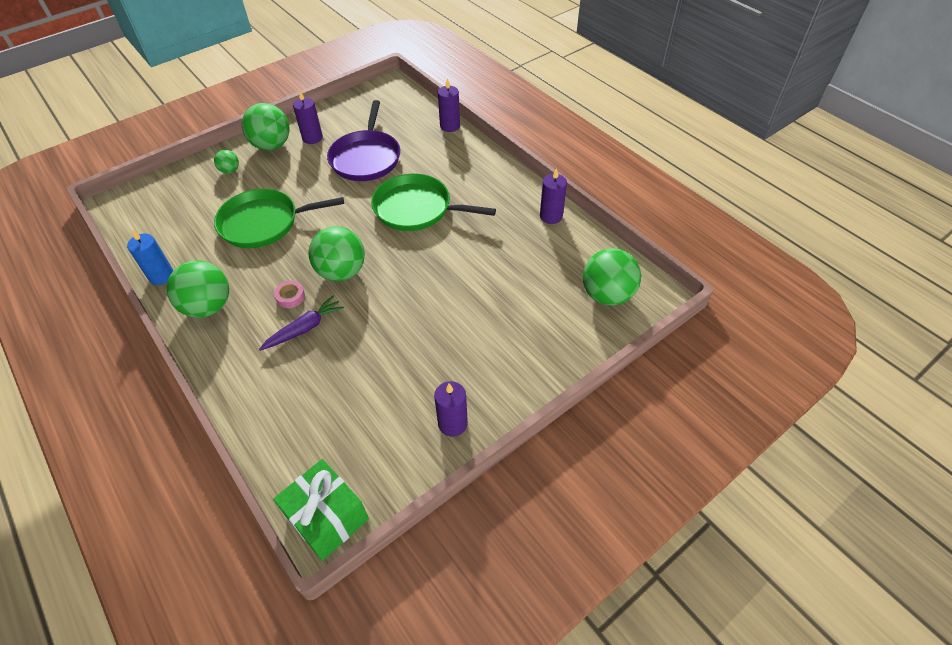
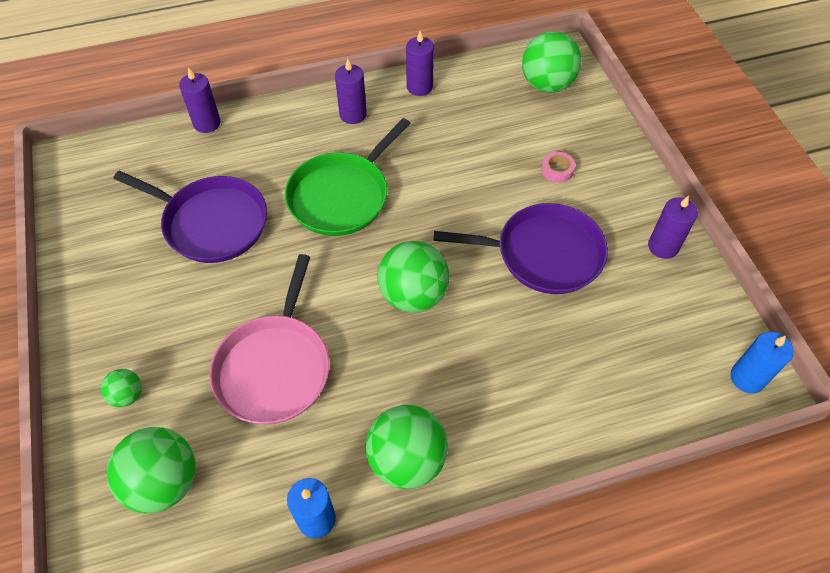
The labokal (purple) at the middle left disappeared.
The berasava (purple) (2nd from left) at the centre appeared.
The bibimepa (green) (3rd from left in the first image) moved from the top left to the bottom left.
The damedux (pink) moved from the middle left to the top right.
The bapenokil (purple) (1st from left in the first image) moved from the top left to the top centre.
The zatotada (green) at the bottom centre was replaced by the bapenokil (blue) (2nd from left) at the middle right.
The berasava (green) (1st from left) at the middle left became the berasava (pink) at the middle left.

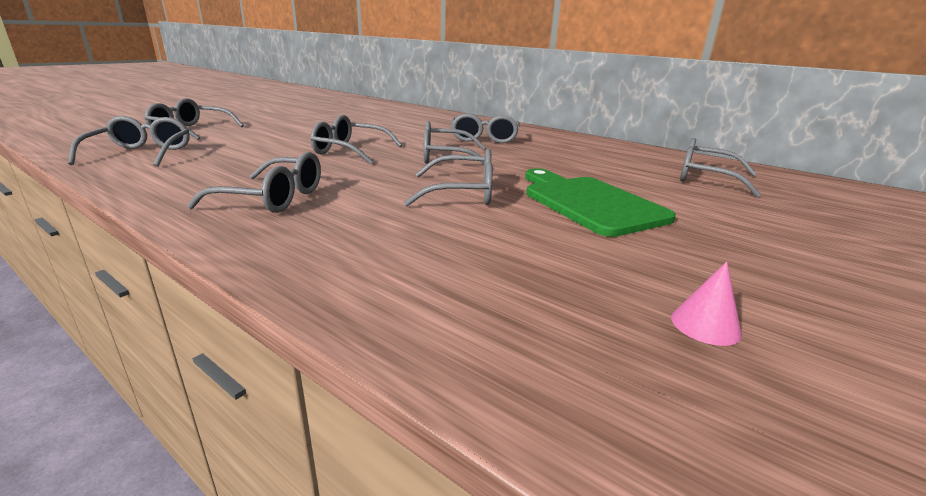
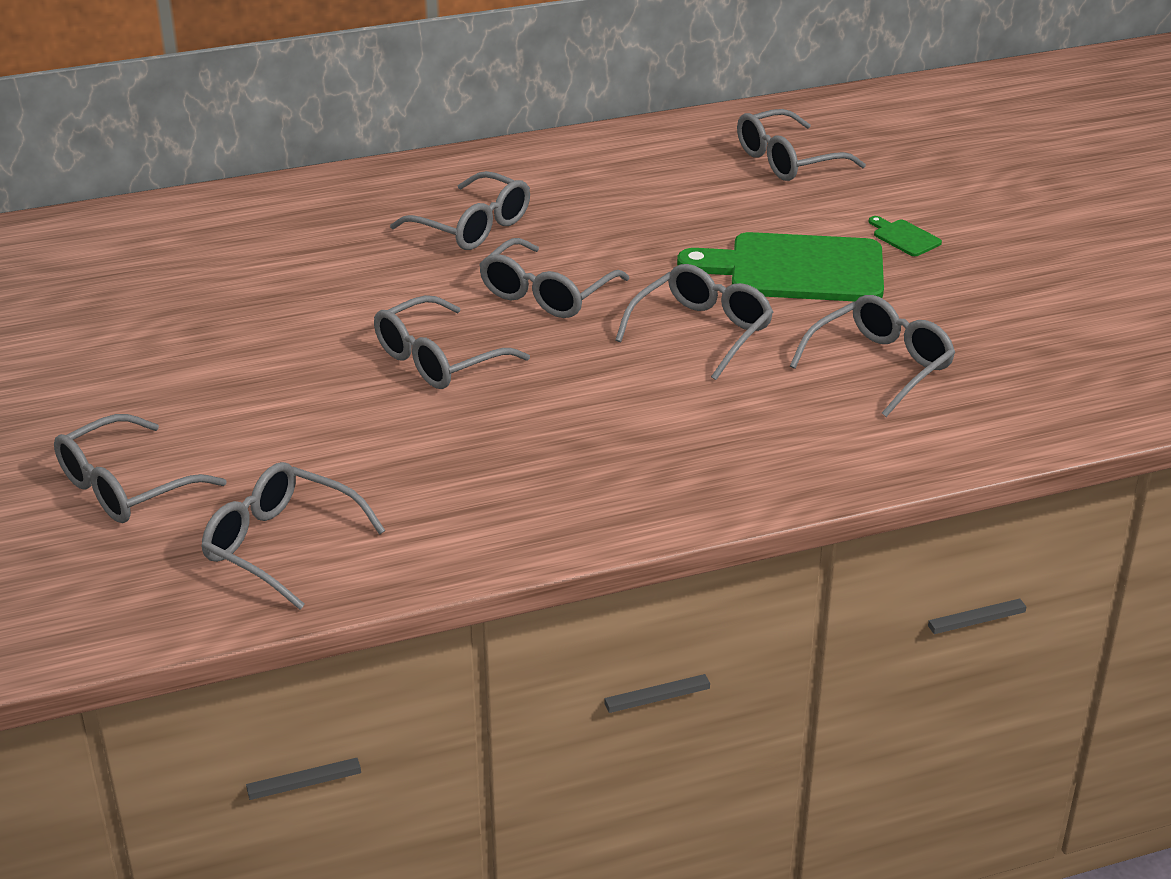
The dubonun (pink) at the middle right disappeared.
The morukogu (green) (2nd from left) at the top right appeared.
The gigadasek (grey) (3rd from left in the first image) moved from the middle left to the middle right.

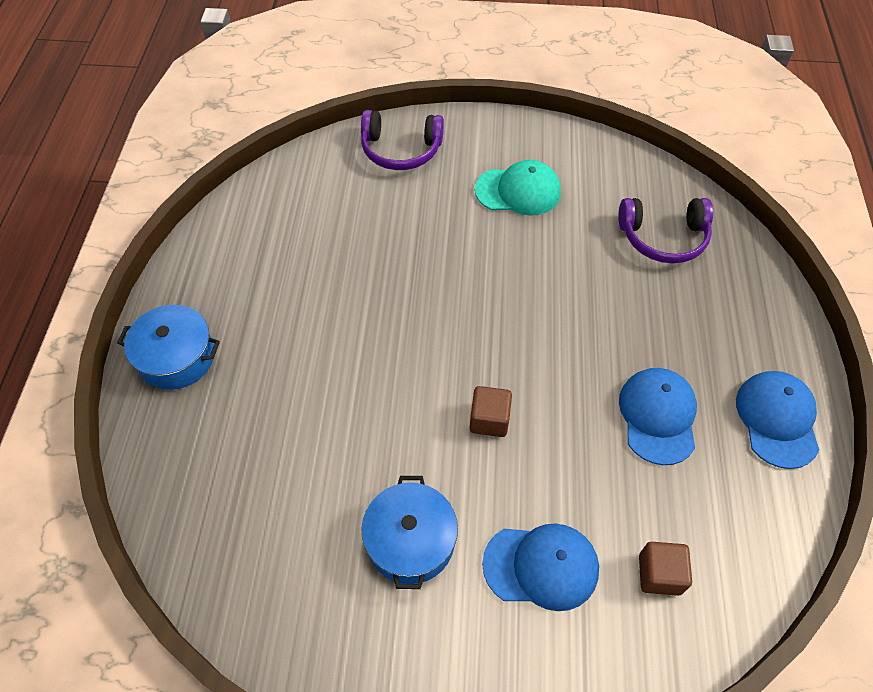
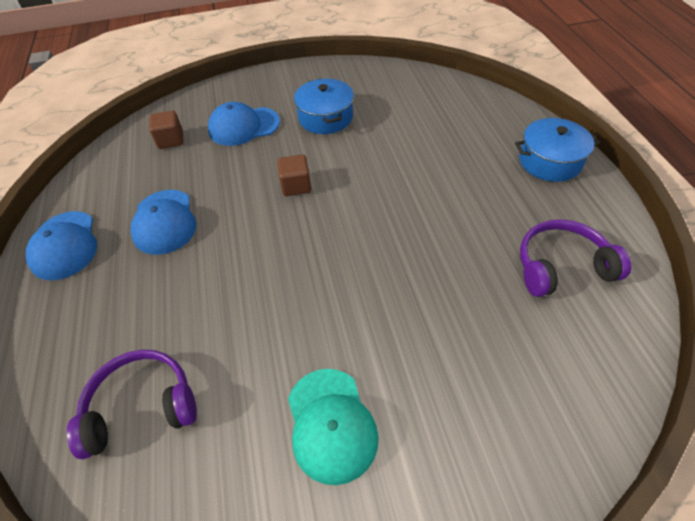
The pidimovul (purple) (1st from left in the first image) moved from the top centre to the middle right.
The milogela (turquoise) at the top centre turned 90 degrees counterclockwise.

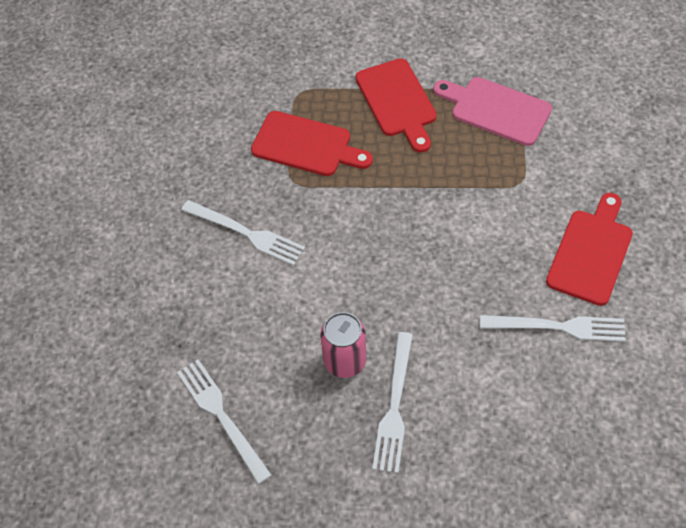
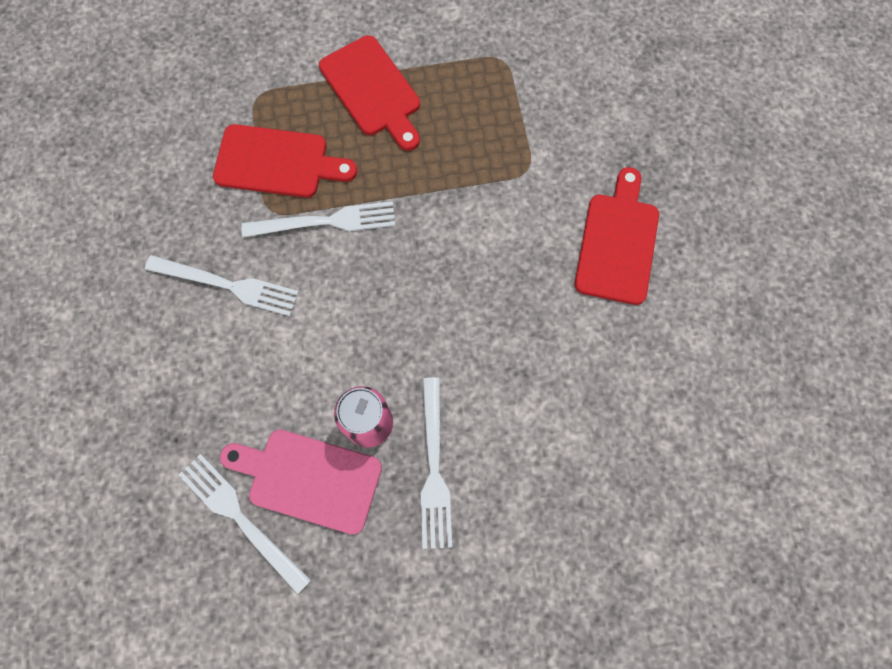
The morukogu (pink) moved from the top right to the bottom centre.
The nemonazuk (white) (4th from left in the first image) moved from the middle right to the top centre.

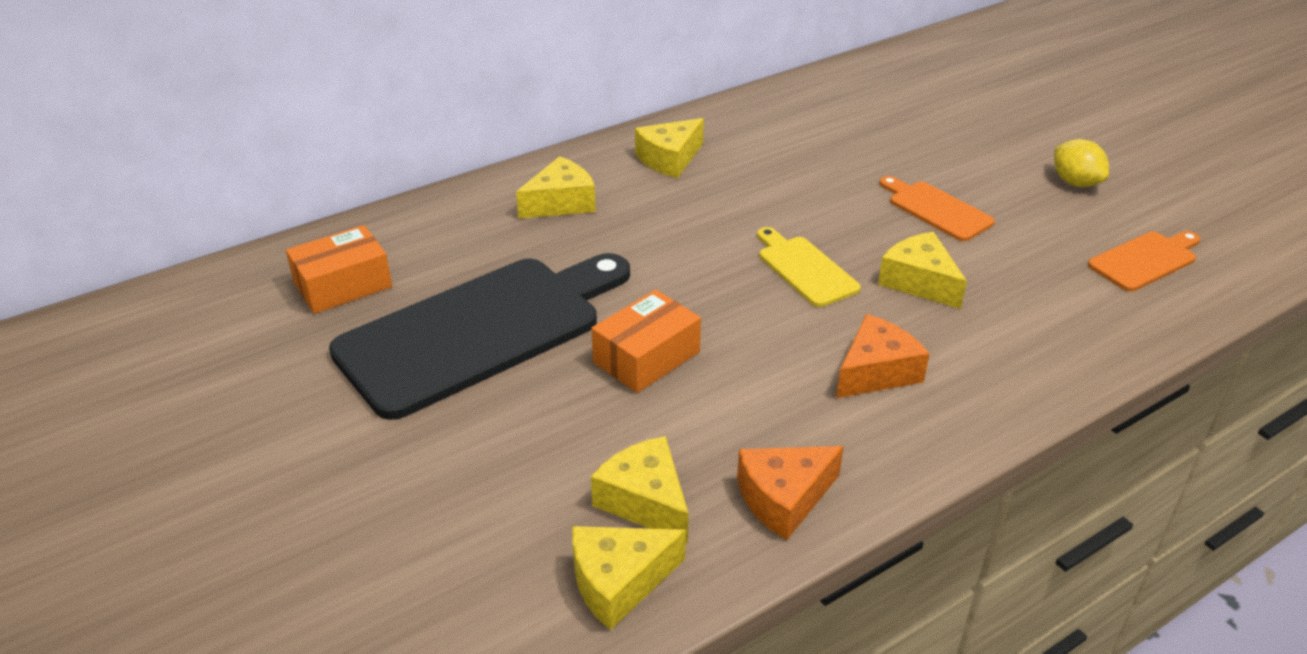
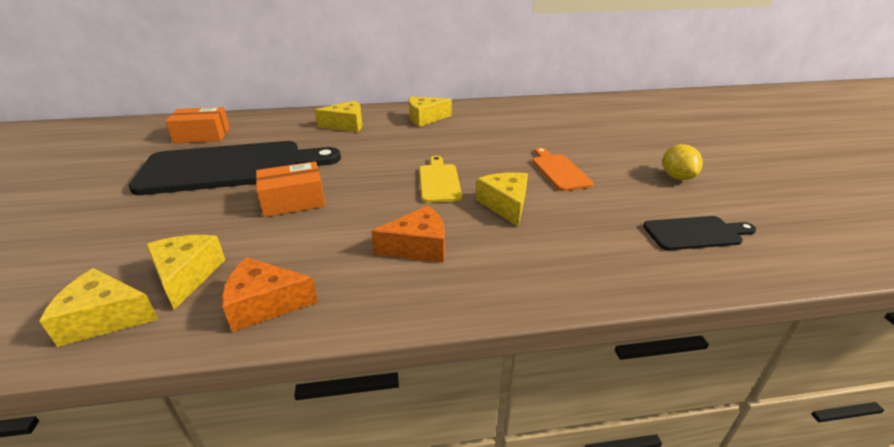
The morukogu (orange) (2nd from left) at the middle right became the morukogu (black) (2nd from left) at the middle right.

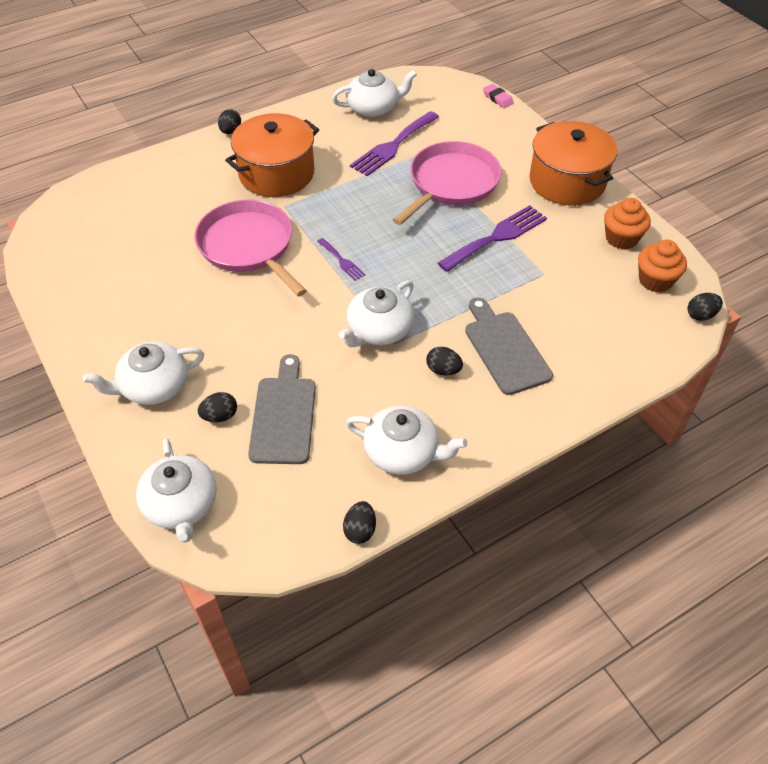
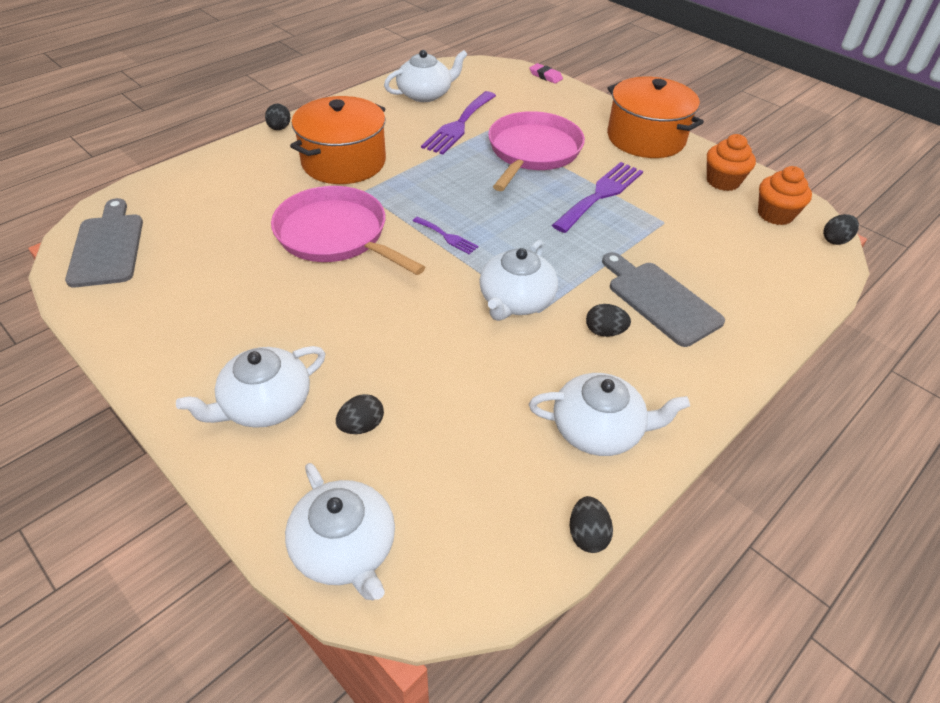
The morukogu (grey) (1st from left) moved from the centre to the middle left.

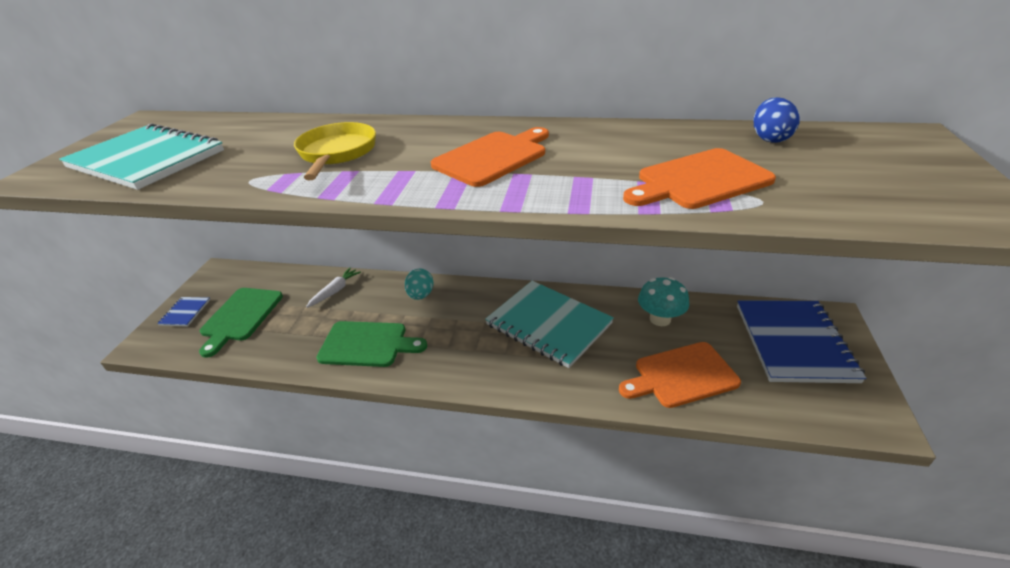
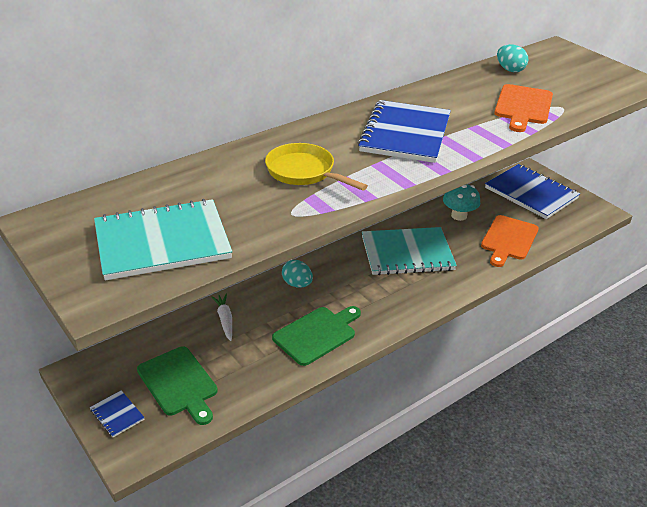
The morukogu (orange) (1st from left) at the top centre was replaced by the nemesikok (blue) (2nd from left) at the top centre.
The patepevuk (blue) at the top right became the patepevuk (turquoise) (2nd from left) at the top right.

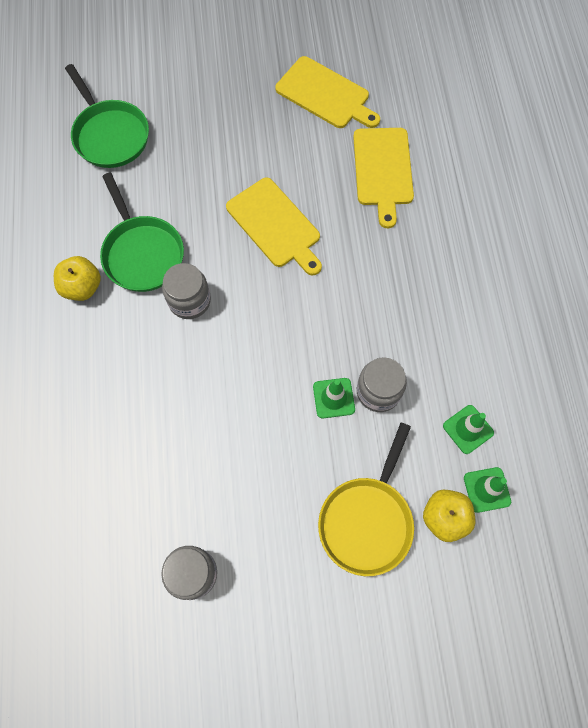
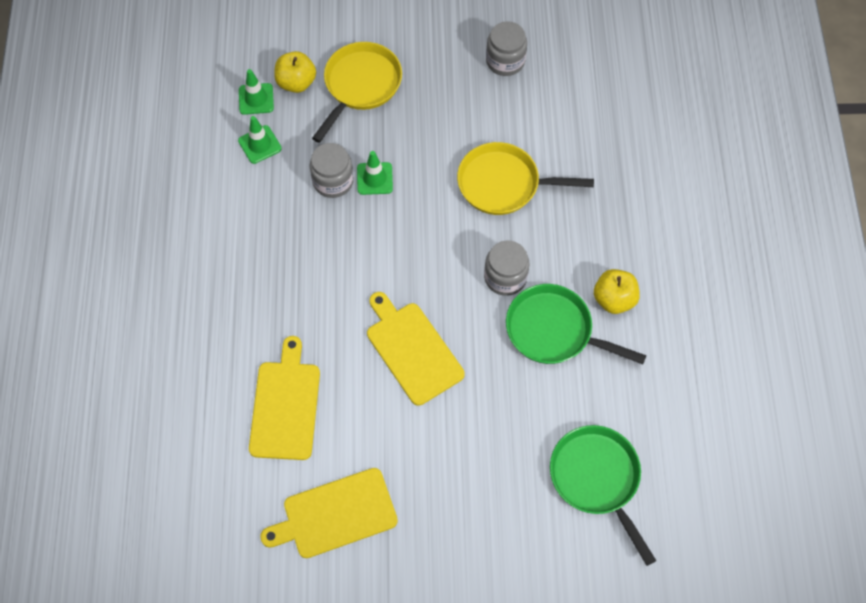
The berasava (yellow) (2nd from left) at the top centre appeared.
The berasava (green) (2nd from left in the first image) at the top left turned 45 degrees counterclockwise.
The morukogu (yellow) (2nd from left) at the top centre turned 60 degrees counterclockwise.

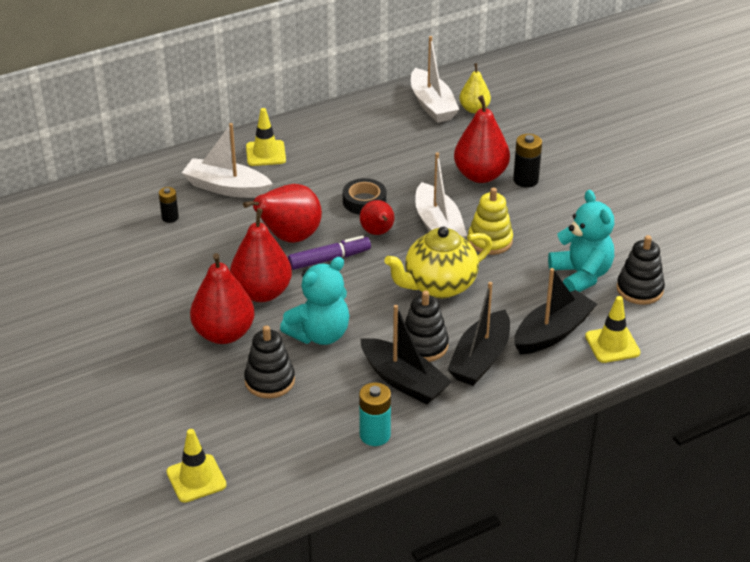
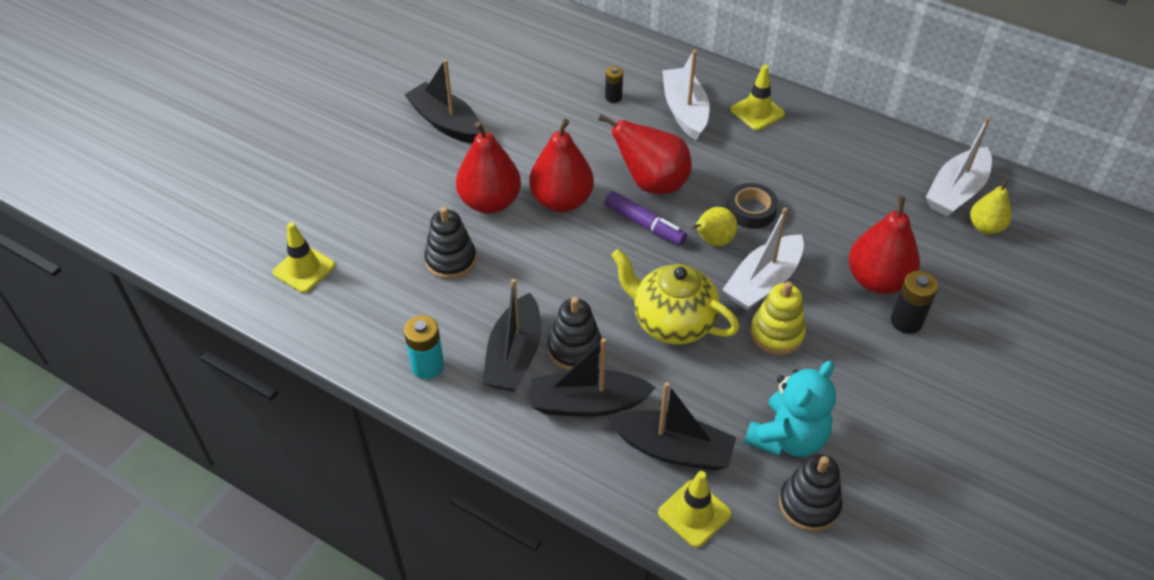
The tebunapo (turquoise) (1st from left) at the centre disappeared.
The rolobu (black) (1st from left) at the top centre appeared.
The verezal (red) (4th from left) at the centre became the verezal (yellow) (1st from left) at the centre.

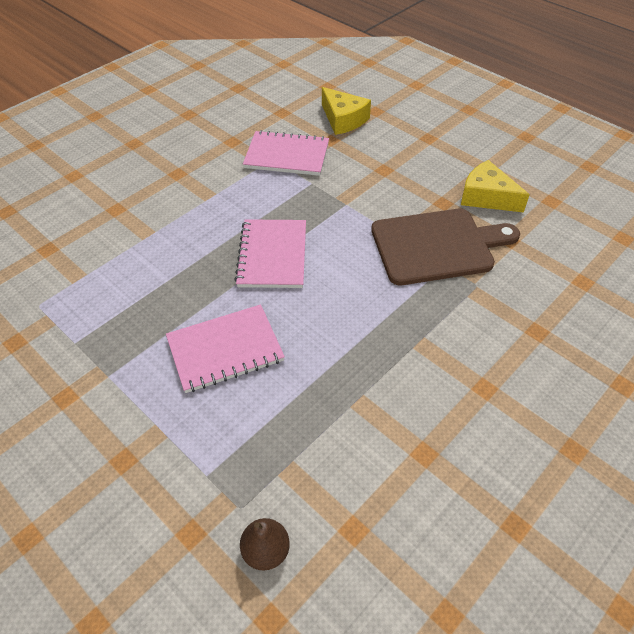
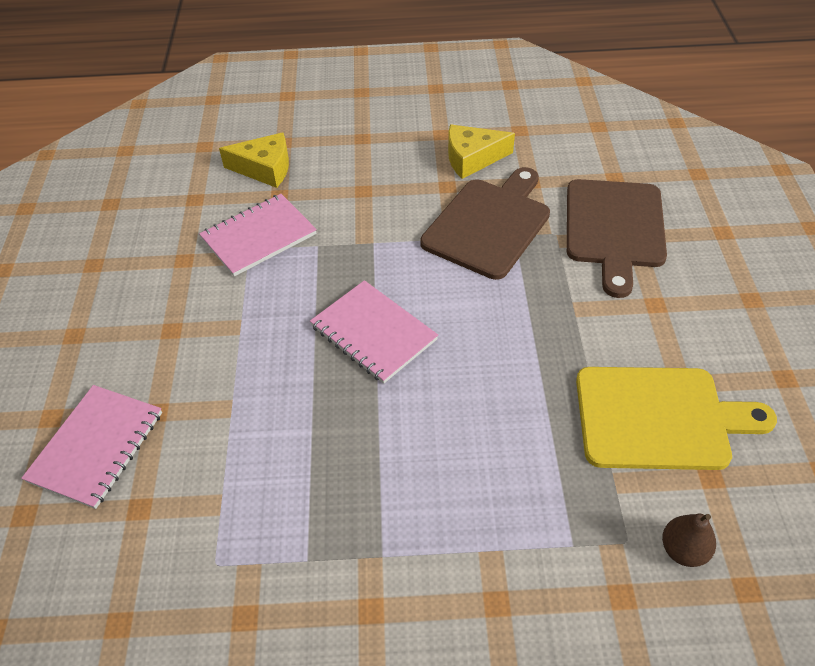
The morukogu (brown) (2nd from left) at the middle right appeared.
The morukogu (yellow) at the middle right appeared.
The nemesikok (pink) (1st from left) moved from the centre to the bottom left.

